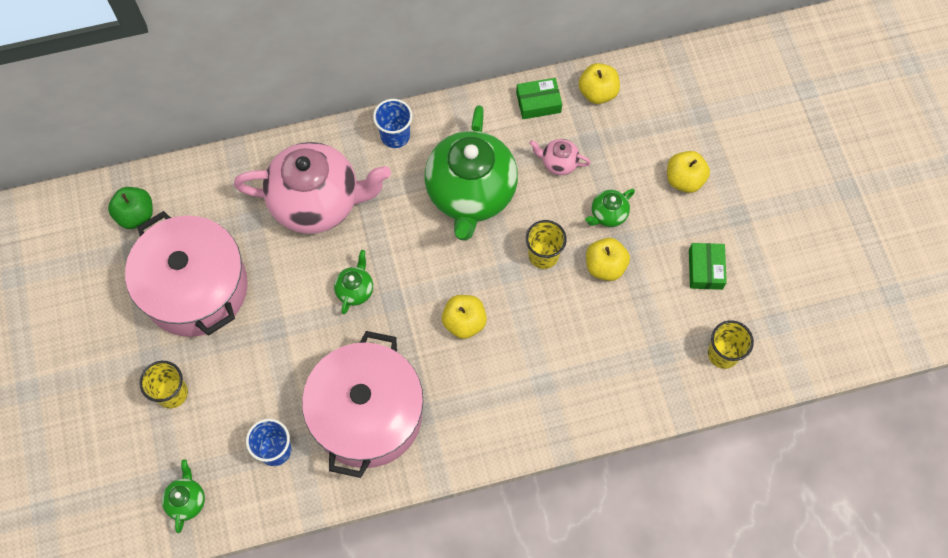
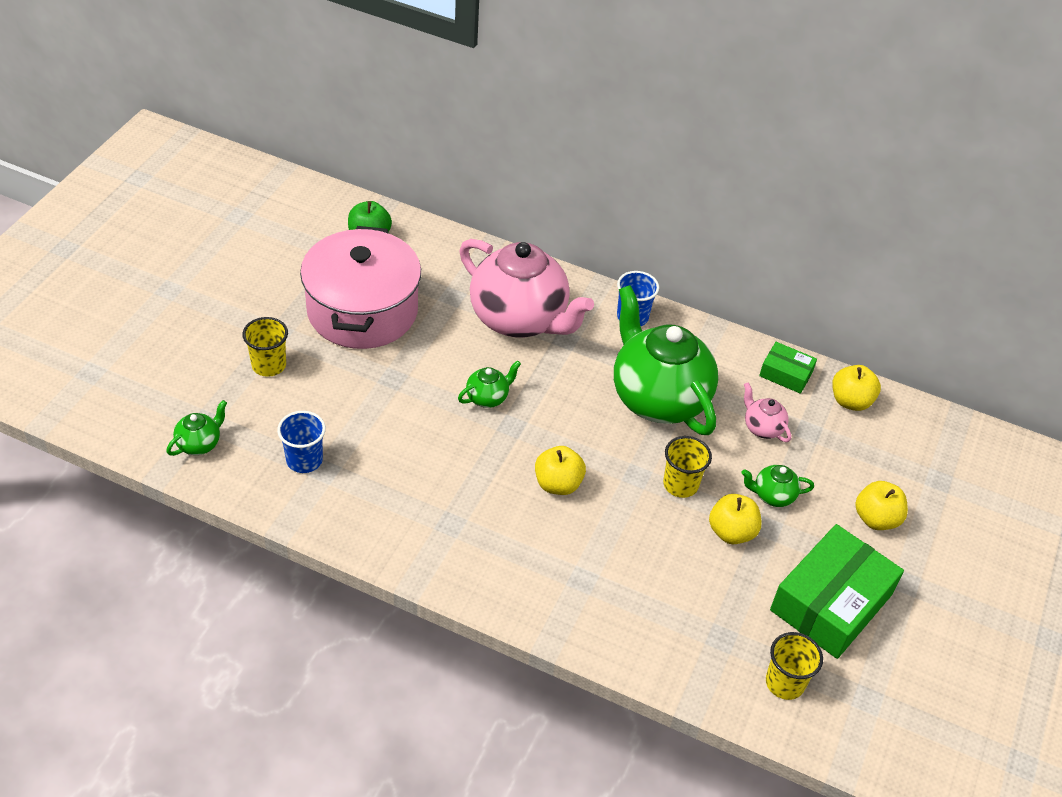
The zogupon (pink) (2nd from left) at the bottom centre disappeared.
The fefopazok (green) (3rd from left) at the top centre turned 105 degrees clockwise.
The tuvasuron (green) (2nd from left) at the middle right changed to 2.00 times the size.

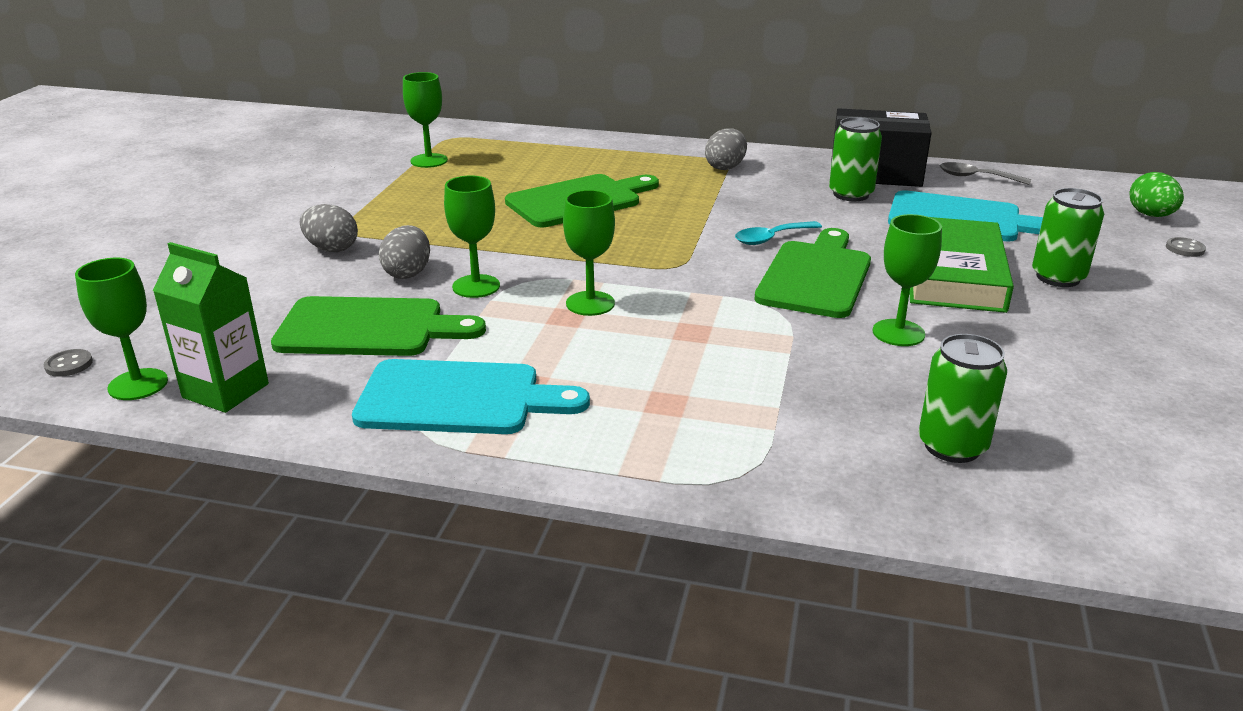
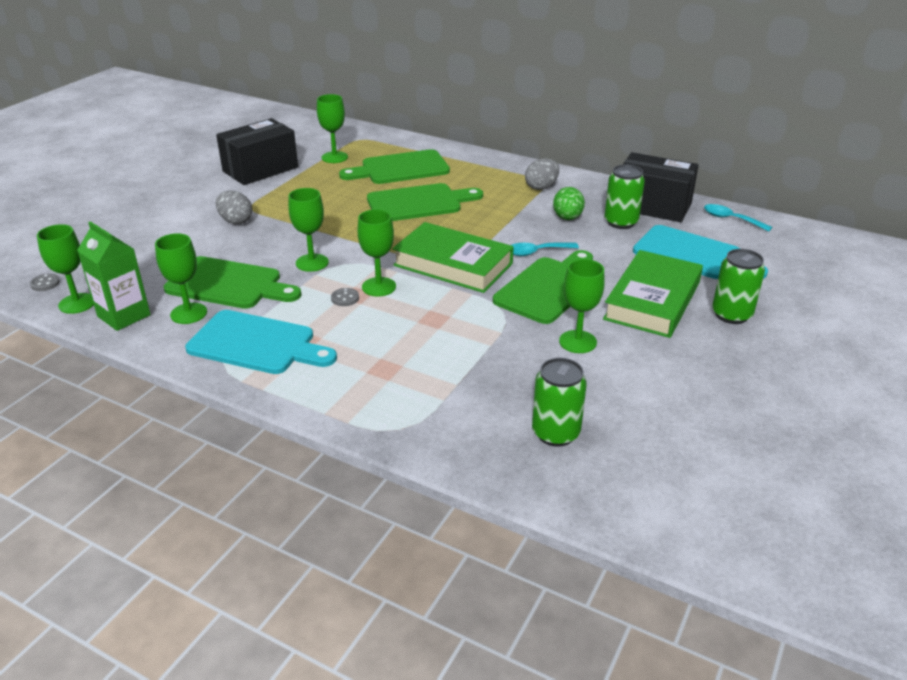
The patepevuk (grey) (2nd from left) at the middle left disappeared.
The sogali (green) (2nd from left) at the middle left appeared.
The tuvasuron (black) (1st from left) at the top left appeared.
The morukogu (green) (2nd from left) at the top centre appeared.
The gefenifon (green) (1st from left) at the centre appeared.
The patepevuk (green) moved from the top right to the top centre.
The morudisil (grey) (2nd from left) moved from the middle right to the centre.
The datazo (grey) at the top right became the datazo (turquoise) (2nd from left) at the top right.

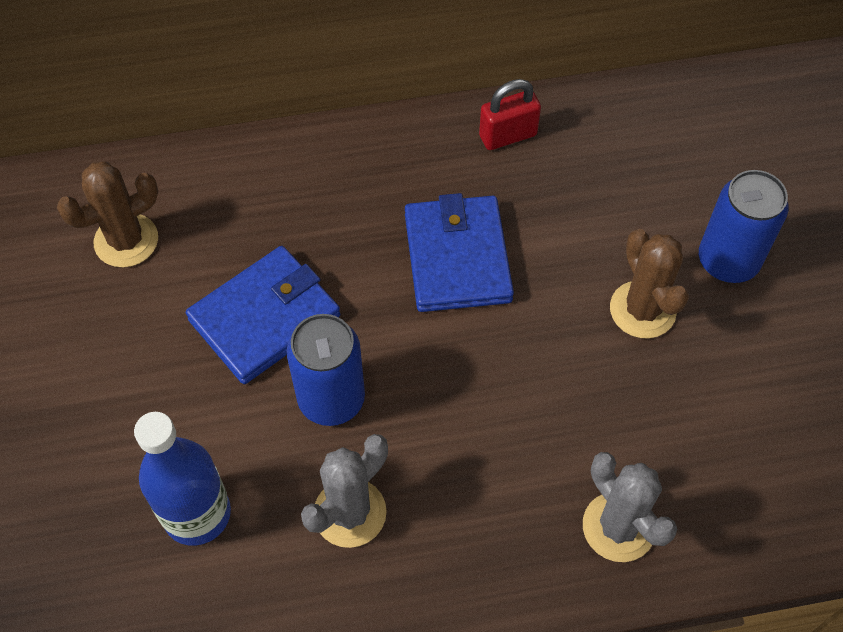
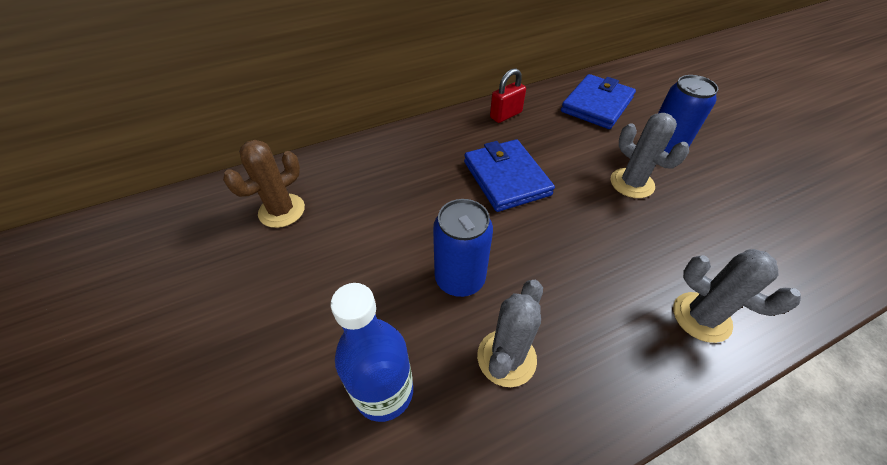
The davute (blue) (1st from left in the first image) moved from the middle left to the top right.
The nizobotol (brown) (2nd from left) at the middle right became the nizobotol (grey) (2nd from left) at the middle right.

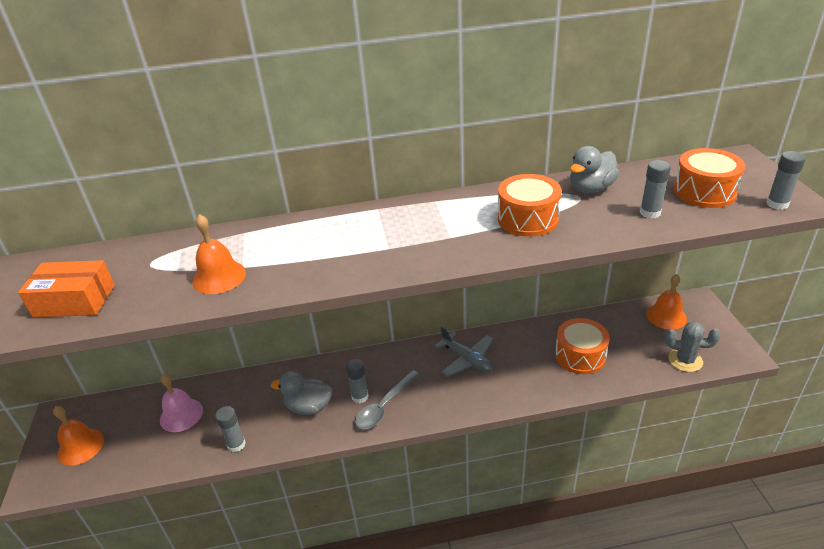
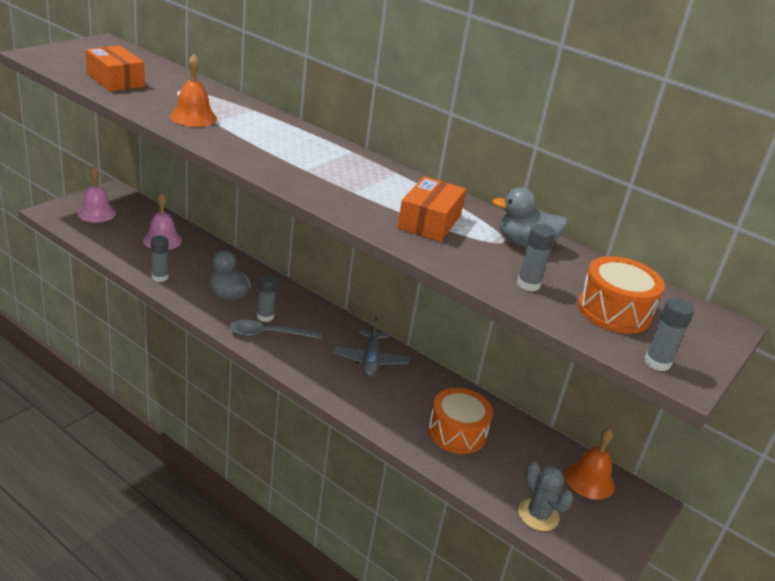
The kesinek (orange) (1st from left) at the centre was replaced by the tuvasuron (orange) (2nd from left) at the centre.
The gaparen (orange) (1st from left) at the bottom left became the gaparen (pink) (1st from left) at the middle left.

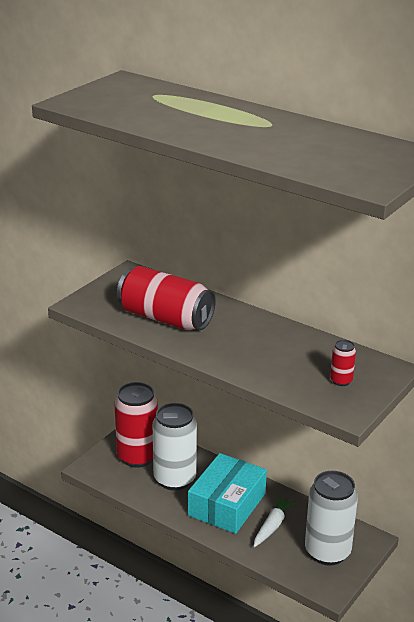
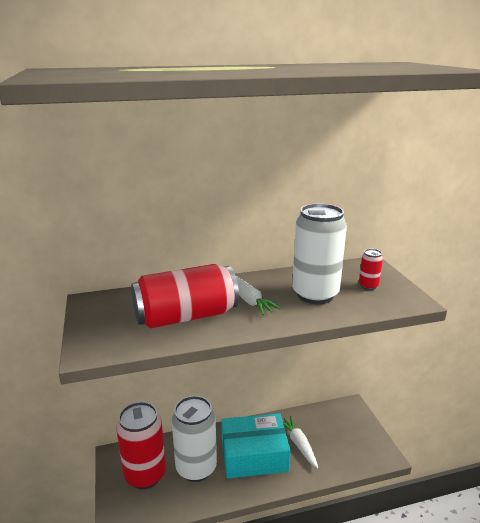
The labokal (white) (1st from left) at the centre appeared.
The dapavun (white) (2nd from left) moved from the bottom right to the centre.
The tuvasuron (turquoise) at the bottom centre turned 75 degrees counterclockwise.

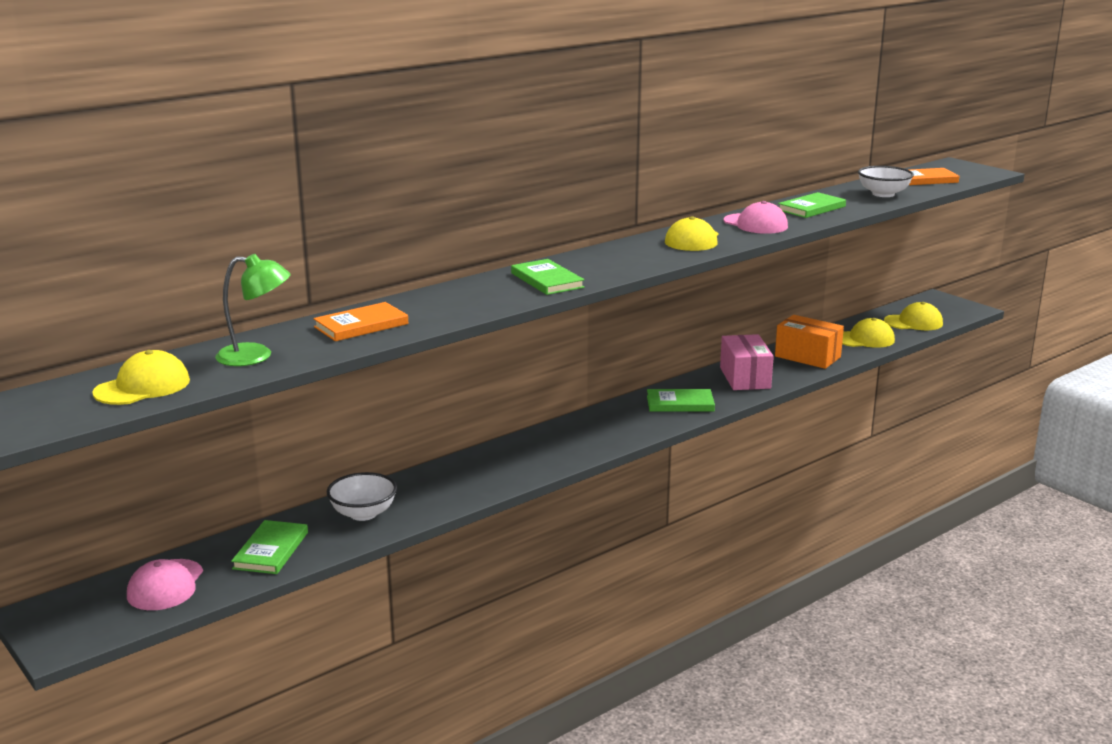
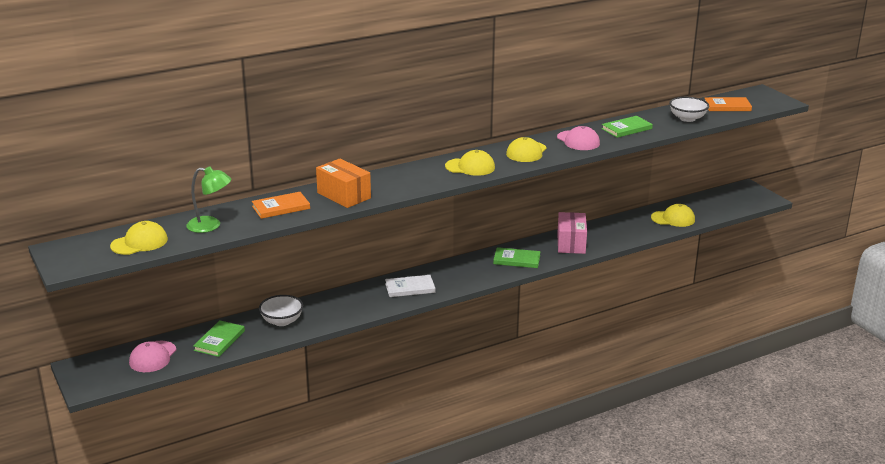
The gefenifon (green) (2nd from left) at the centre disappeared.
The gefenifon (white) at the centre appeared.
The tuvasuron (orange) moved from the middle right to the centre.
The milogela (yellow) (4th from left in the first image) moved from the middle right to the centre.

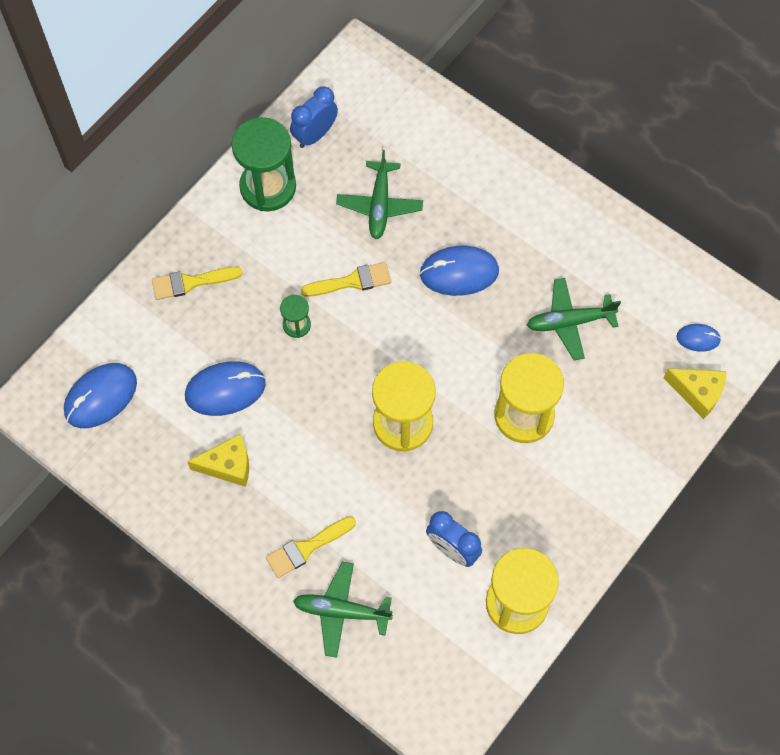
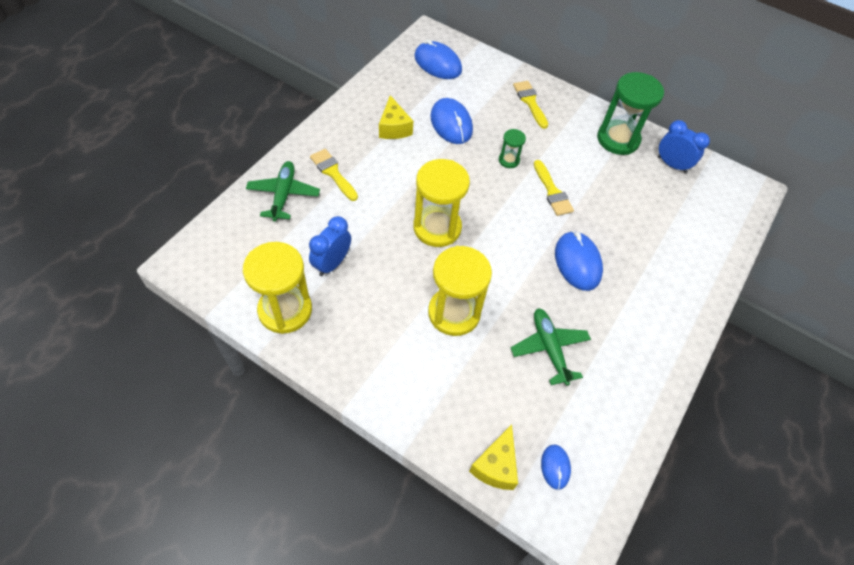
The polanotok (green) (2nd from left) at the top centre disappeared.

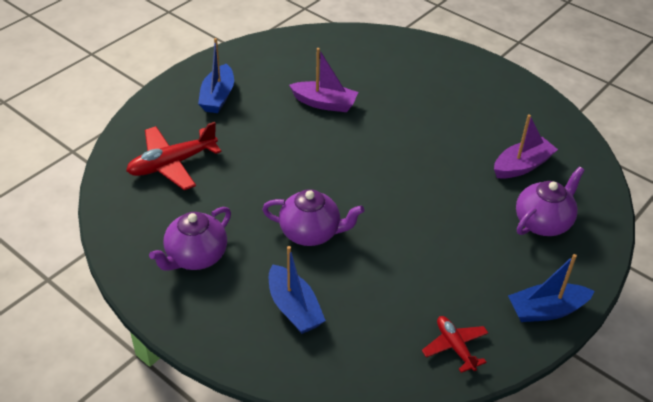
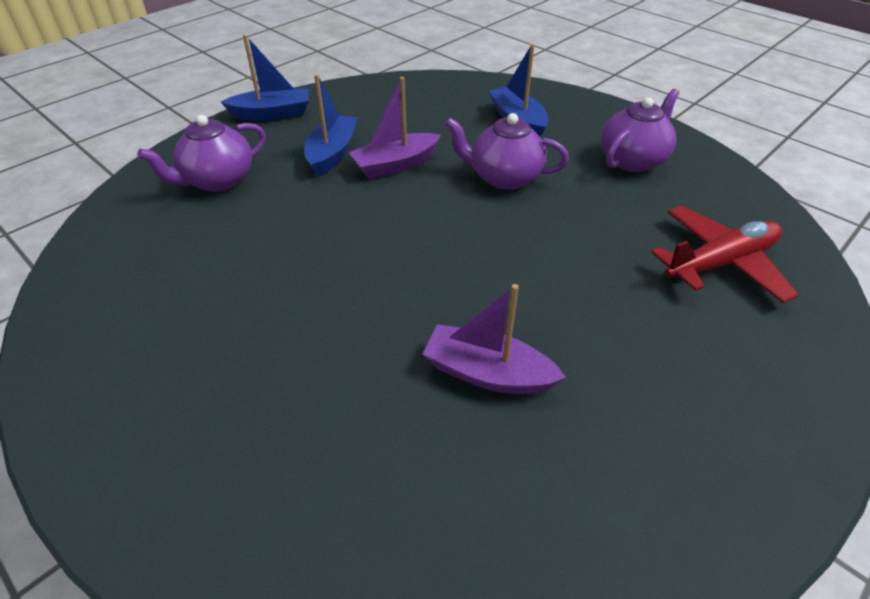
The polanotok (red) (2nd from left) at the bottom right disappeared.
The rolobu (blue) (1st from left in the first image) moved from the top left to the top centre.
The rolobu (purple) (2nd from left in the first image) moved from the middle right to the top centre.

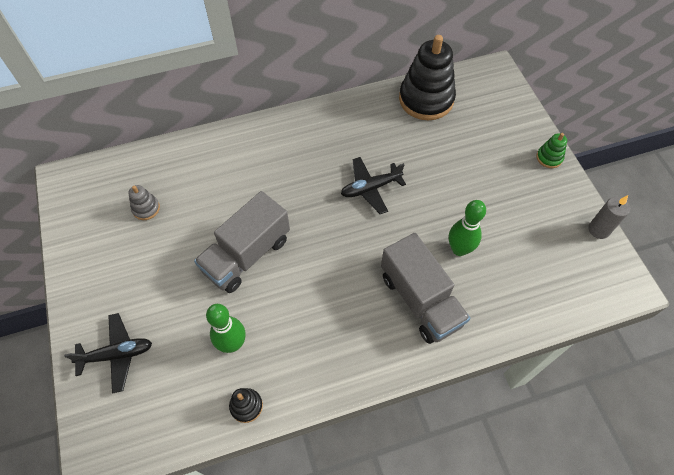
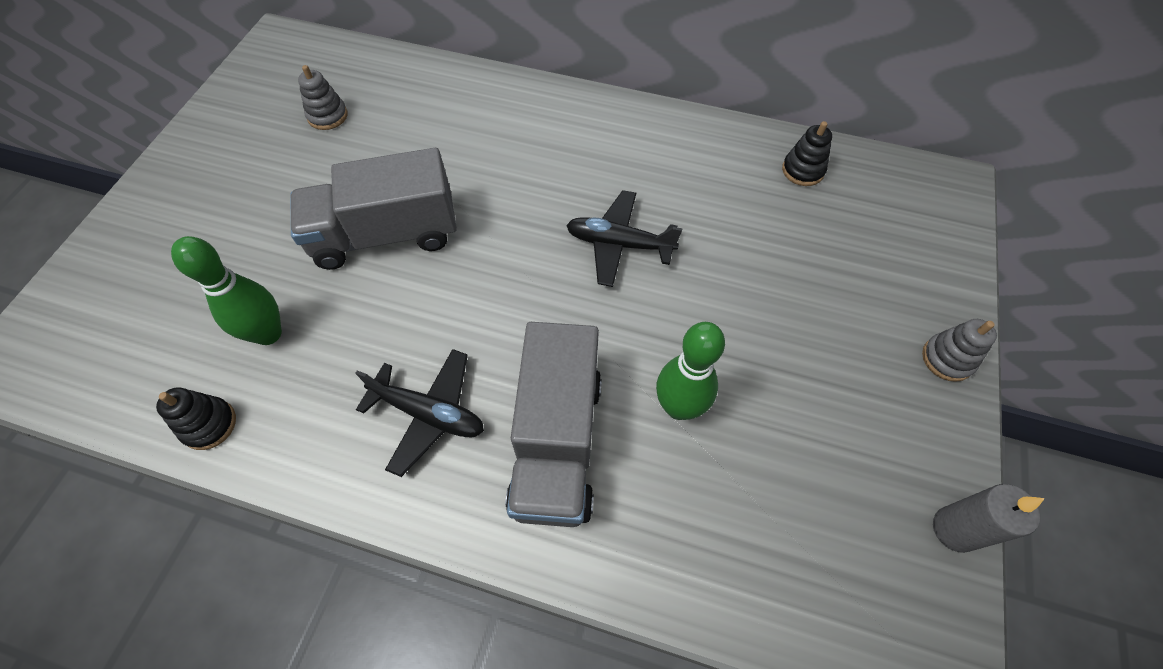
The polanotok (black) (1st from left) moved from the bottom left to the centre.
The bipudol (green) at the top right became the bipudol (grey) (2nd from left) at the middle right.
The bipudol (black) (2nd from left) at the top centre changed to 0.45 times the size.

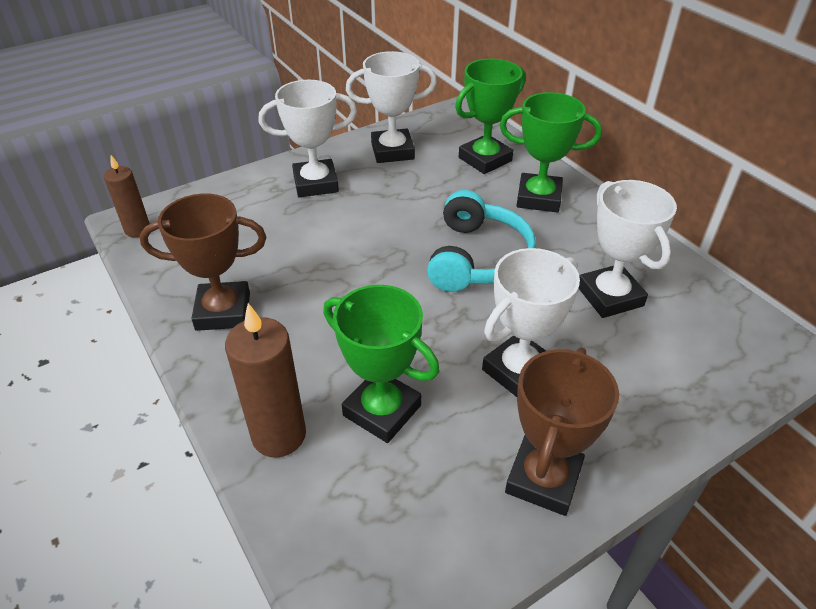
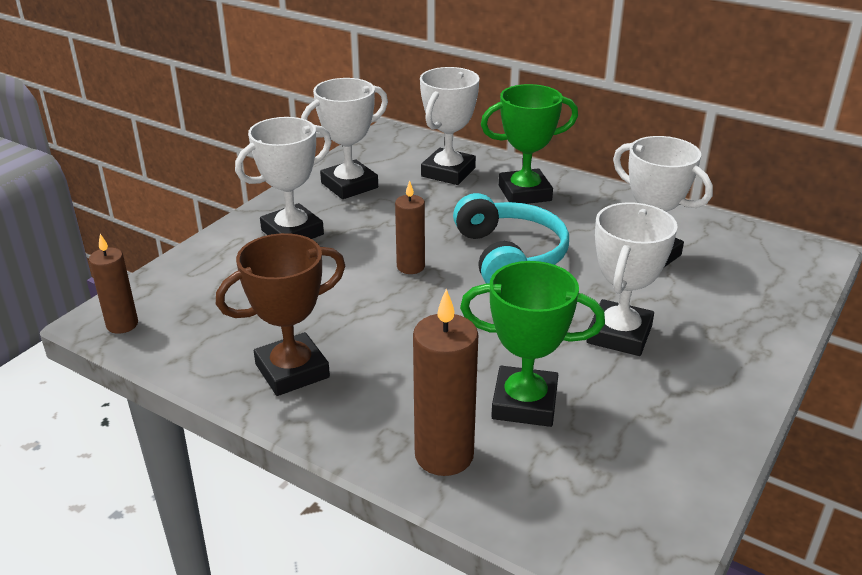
The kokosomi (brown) (2nd from left) at the bottom right disappeared.
The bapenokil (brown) (2nd from left) at the centre appeared.
The kokosomi (green) (2nd from left) at the top centre became the kokosomi (white) (3rd from left) at the top centre.

